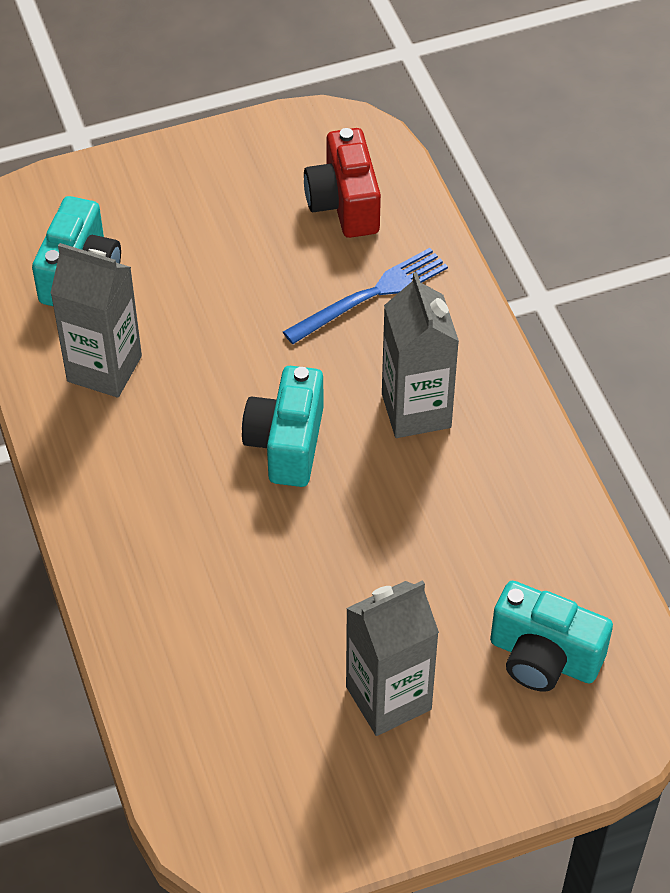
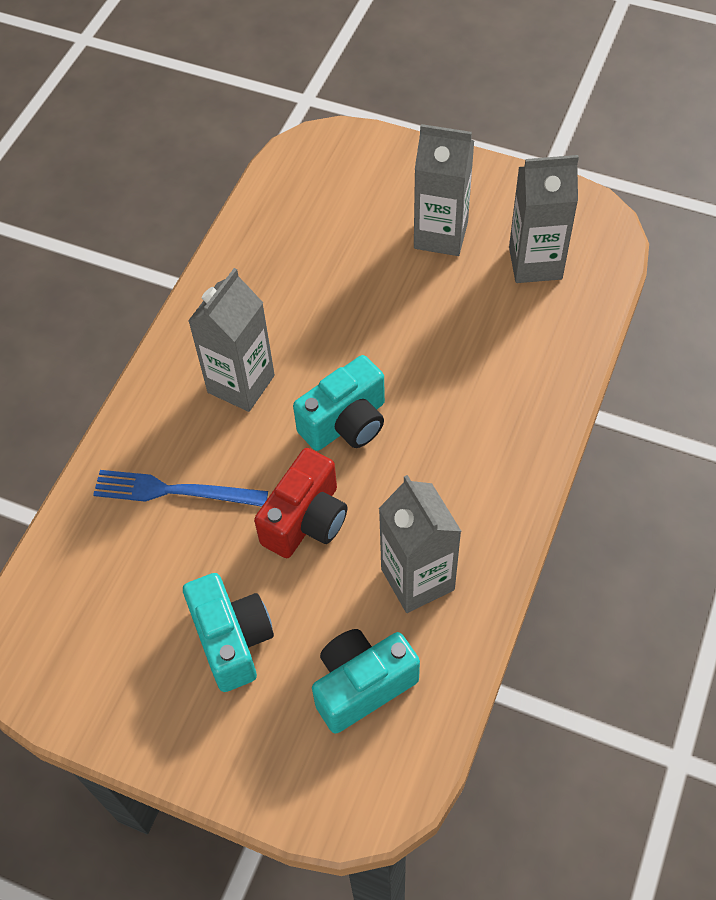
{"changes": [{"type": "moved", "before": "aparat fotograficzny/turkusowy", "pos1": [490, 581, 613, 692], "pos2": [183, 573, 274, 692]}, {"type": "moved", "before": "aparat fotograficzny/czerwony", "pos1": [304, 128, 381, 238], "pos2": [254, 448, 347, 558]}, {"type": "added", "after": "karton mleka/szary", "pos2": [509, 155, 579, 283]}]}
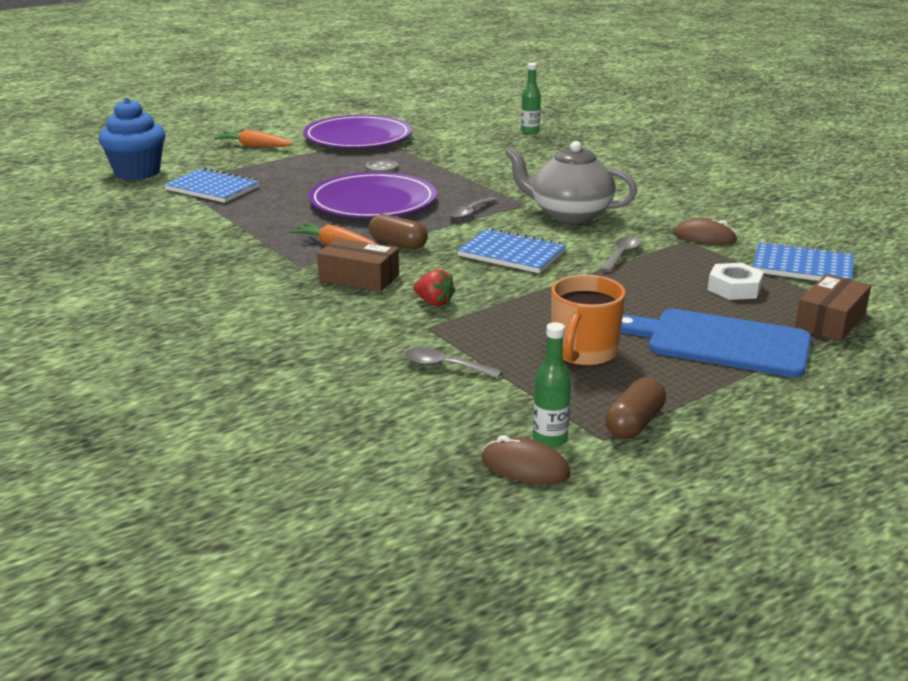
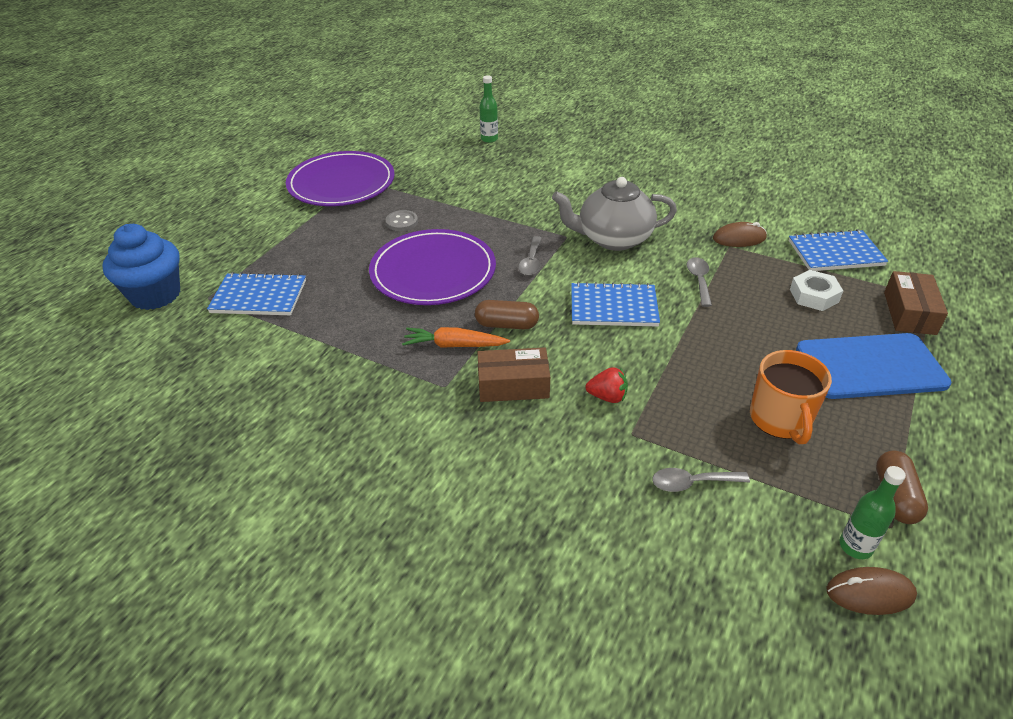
{"changes": [{"type": "removed", "before": "marchewka/pomarańczowy", "pos1": [214, 130, 294, 147]}]}
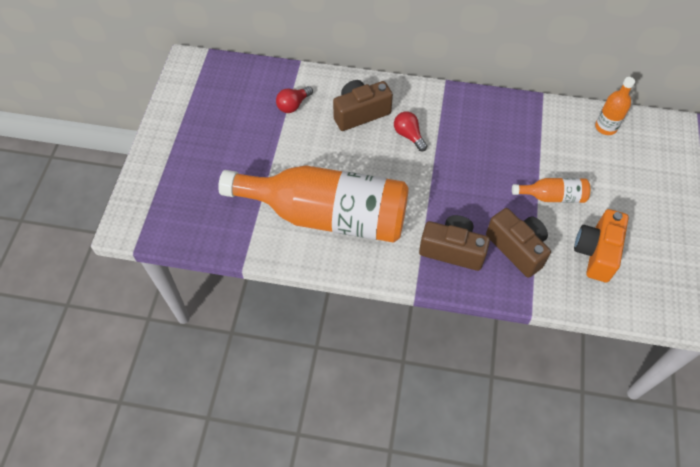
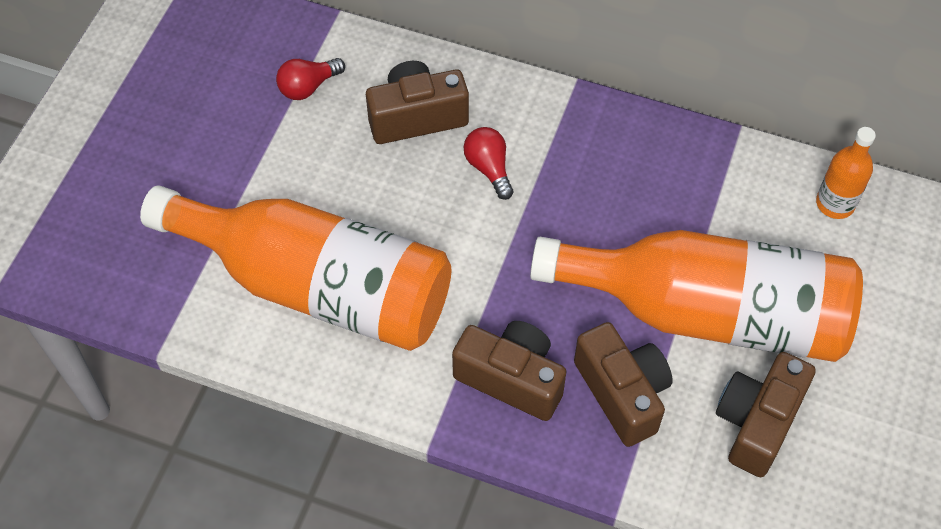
{"changes": [{"type": "resized", "before": "butelka/pomarańczowy", "pos1": [512, 178, 590, 203], "pos2": [530, 230, 863, 362], "scale": 2.44}, {"type": "recoloured", "before": "aparat fotograficzny/pomarańczowy", "after": "aparat fotograficzny/brązowy", "pos1": [574, 209, 629, 282], "pos2": [716, 352, 816, 477]}]}
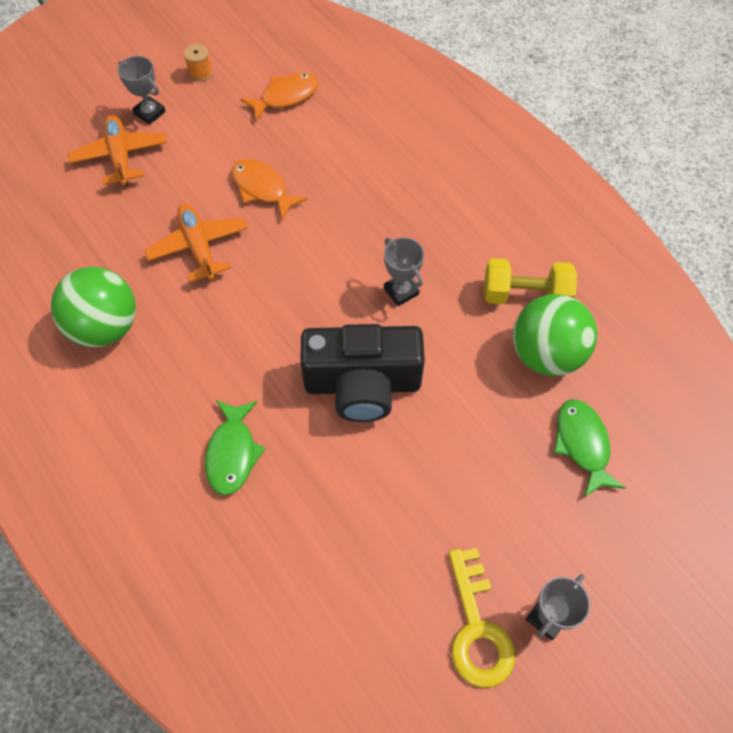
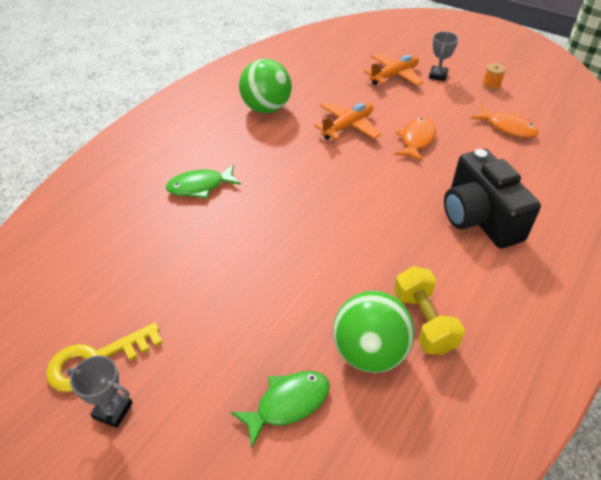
{"changes": [{"type": "moved", "before": "aparat fotograficzny/czarny", "pos1": [300, 324, 425, 422], "pos2": [444, 149, 541, 248]}, {"type": "removed", "before": "puchar/szary", "pos1": [384, 237, 424, 306]}]}
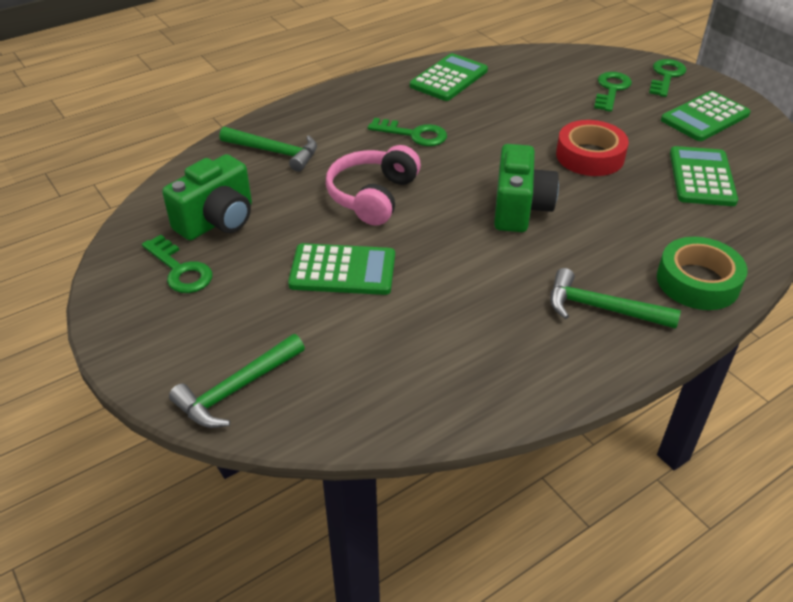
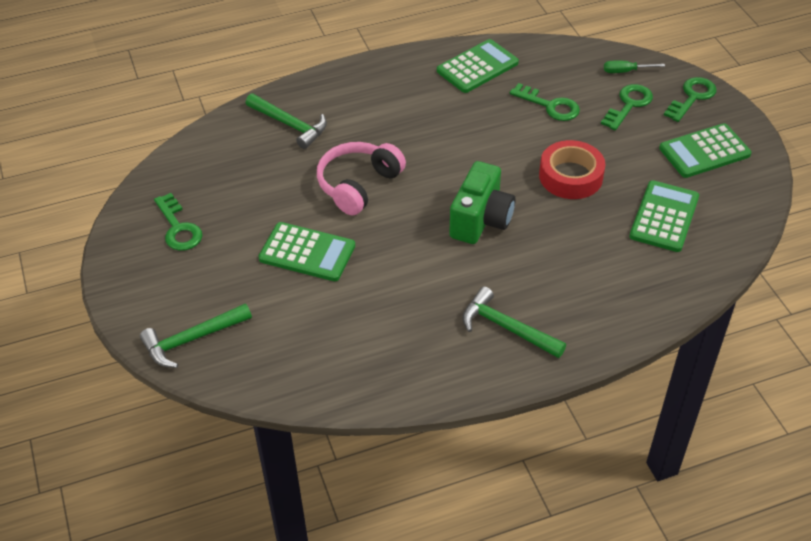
{"changes": [{"type": "moved", "before": "klucz/zielony", "pos1": [368, 118, 447, 146], "pos2": [510, 83, 580, 121]}, {"type": "added", "after": "śrubokręt/zielony", "pos2": [604, 61, 665, 73]}, {"type": "removed", "before": "aparat fotograficzny/zielony", "pos1": [162, 154, 252, 241]}, {"type": "removed", "before": "taśma klejąca/zielony", "pos1": [657, 237, 747, 310]}]}
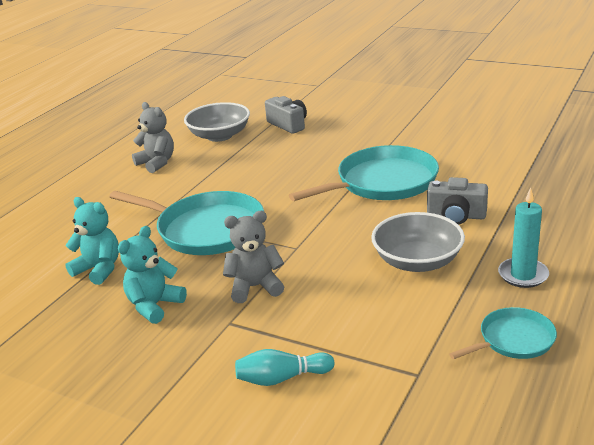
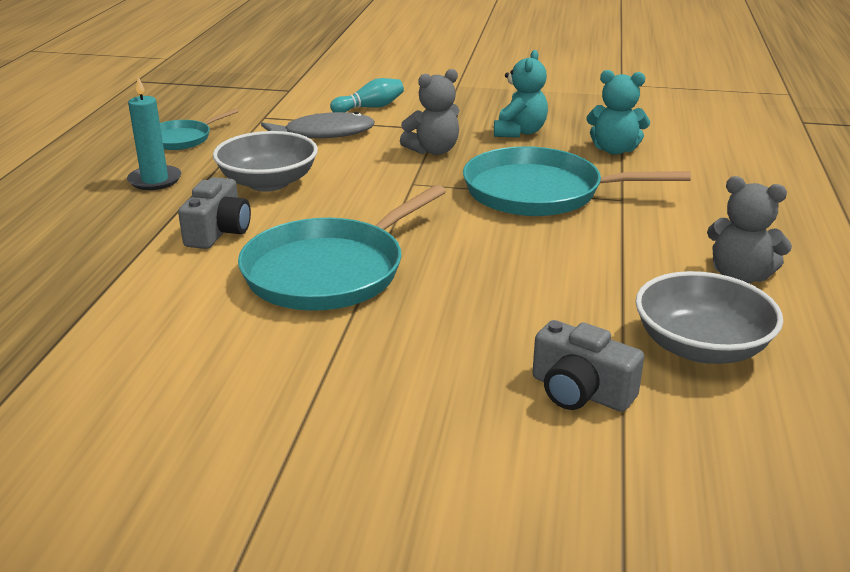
{"changes": [{"type": "turned", "before": "aparat fotograficzny/szary", "pos1": [427, 177, 488, 225], "pos2": [178, 177, 251, 249], "turn": 105}, {"type": "added", "after": "ryba/szary", "pos2": [261, 112, 375, 138]}]}
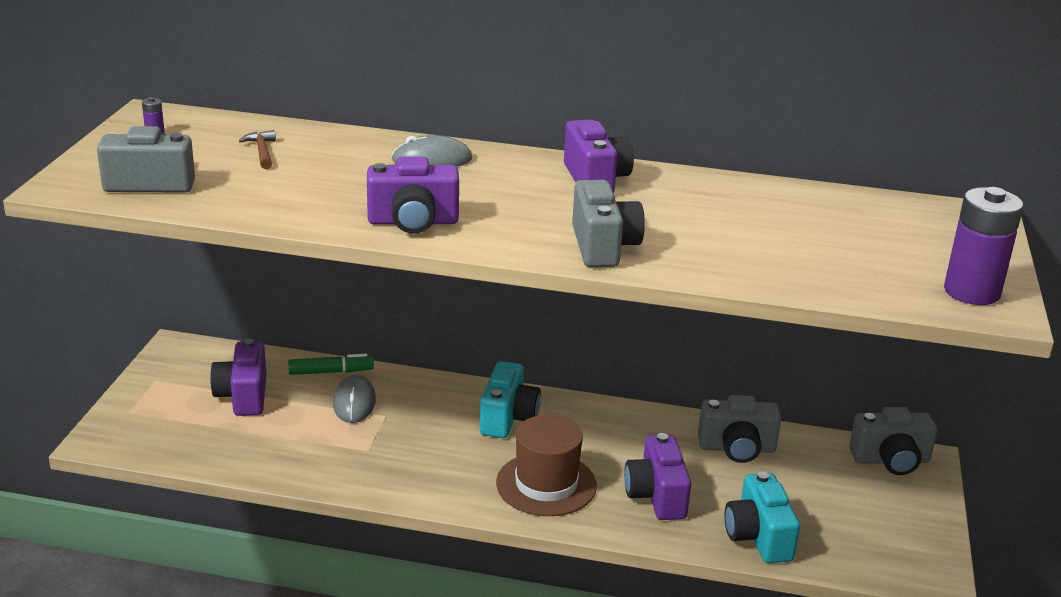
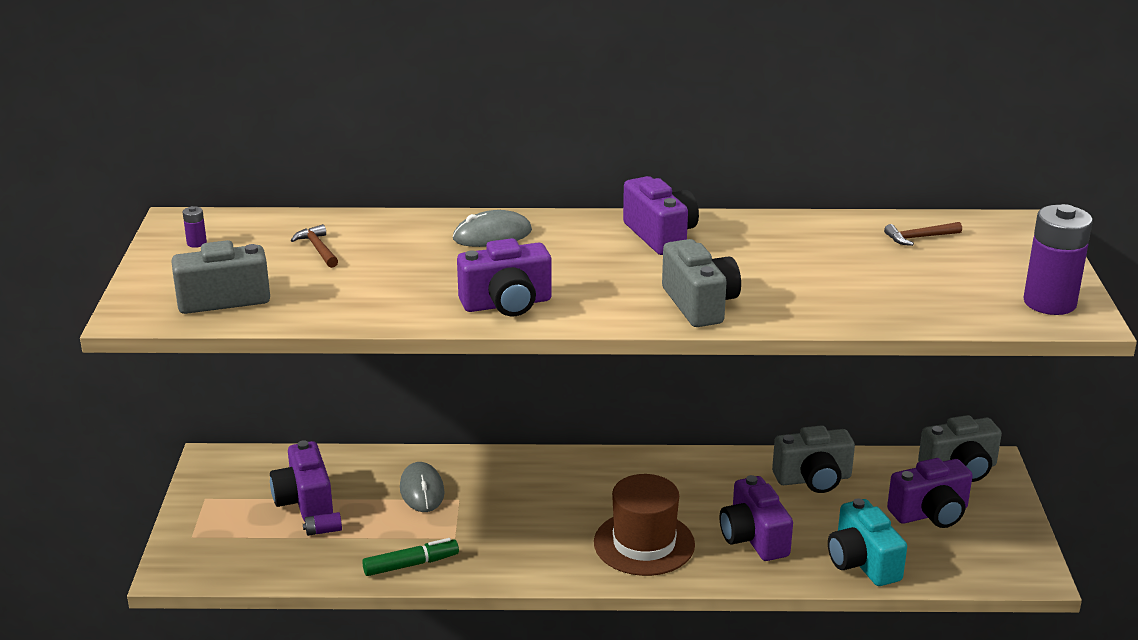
{"changes": [{"type": "added", "after": "bateria/fioletowy", "pos2": [303, 512, 342, 536]}, {"type": "moved", "before": "flamaster/zielony", "pos1": [288, 354, 374, 375], "pos2": [362, 538, 459, 576]}, {"type": "added", "after": "młotek/brązowy", "pos2": [884, 222, 962, 246]}, {"type": "added", "after": "aparat fotograficzny/fioletowy", "pos2": [887, 458, 973, 528]}, {"type": "removed", "before": "aparat fotograficzny/turkusowy", "pos1": [480, 361, 541, 438]}]}
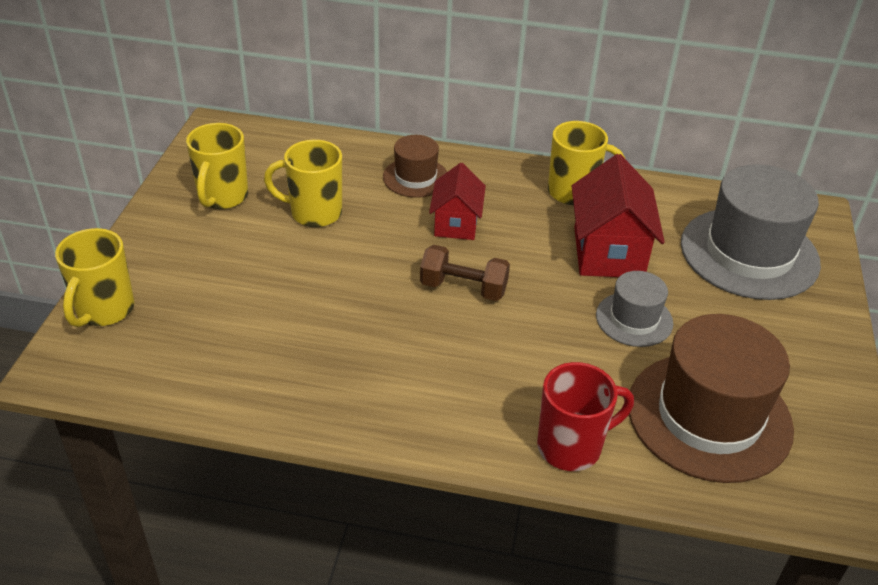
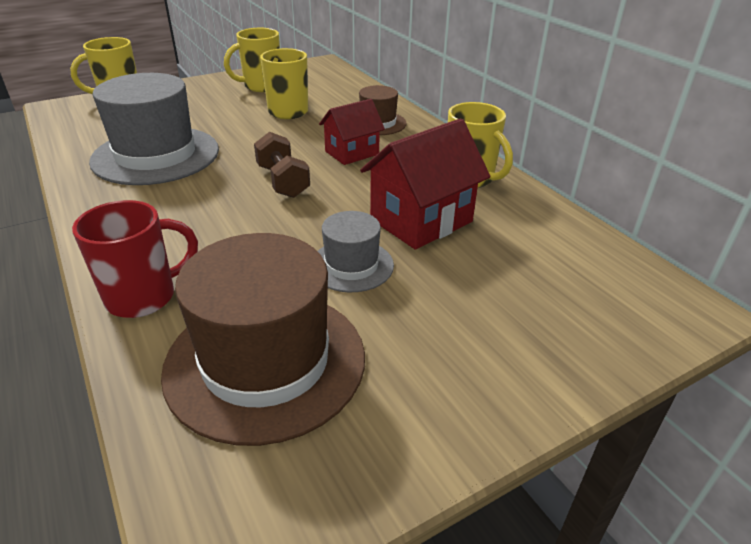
{"changes": [{"type": "turned", "before": "kubek/czerwony", "pos1": [537, 362, 634, 471], "pos2": [72, 200, 198, 318], "turn": -60}, {"type": "moved", "before": "kapelusz/szary", "pos1": [681, 164, 821, 300], "pos2": [89, 73, 219, 185]}]}
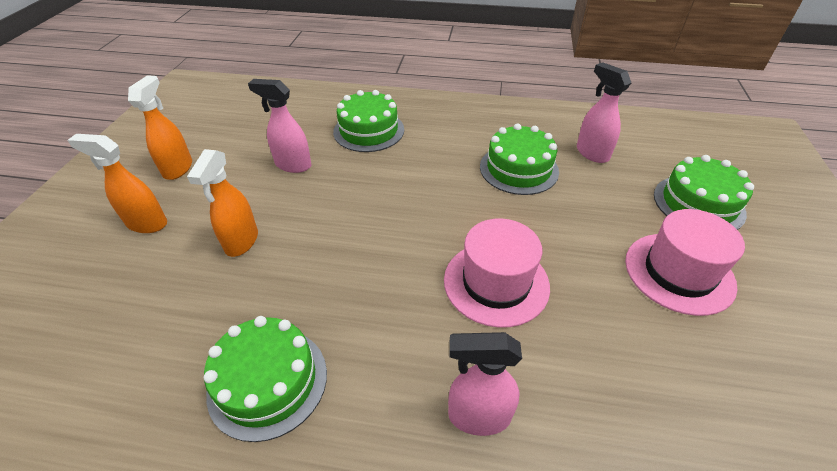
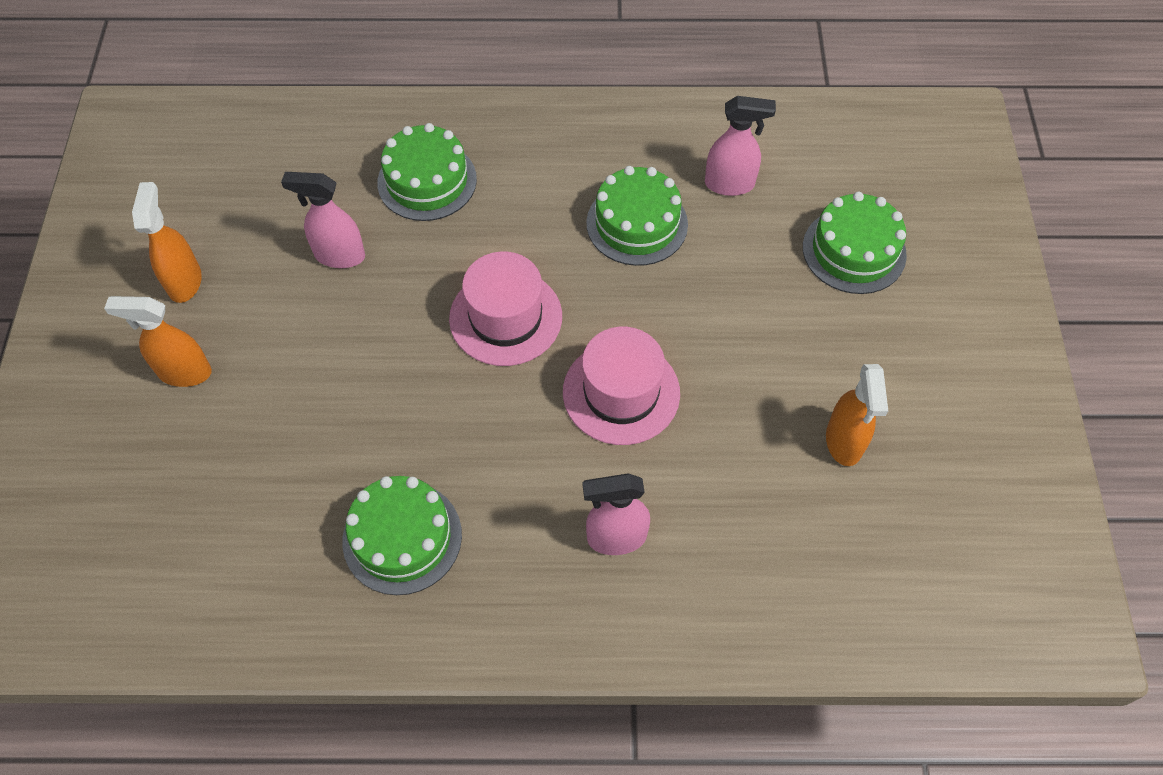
{"changes": [{"type": "moved", "before": "kapelusz/różowy", "pos1": [625, 209, 745, 316], "pos2": [449, 252, 562, 366]}, {"type": "turned", "before": "spryskiwacz/różowy", "pos1": [577, 62, 631, 163], "pos2": [705, 96, 776, 196], "turn": 135}, {"type": "moved", "before": "spryskiwacz/pomarańczowy", "pos1": [187, 149, 258, 257], "pos2": [826, 364, 888, 466]}]}
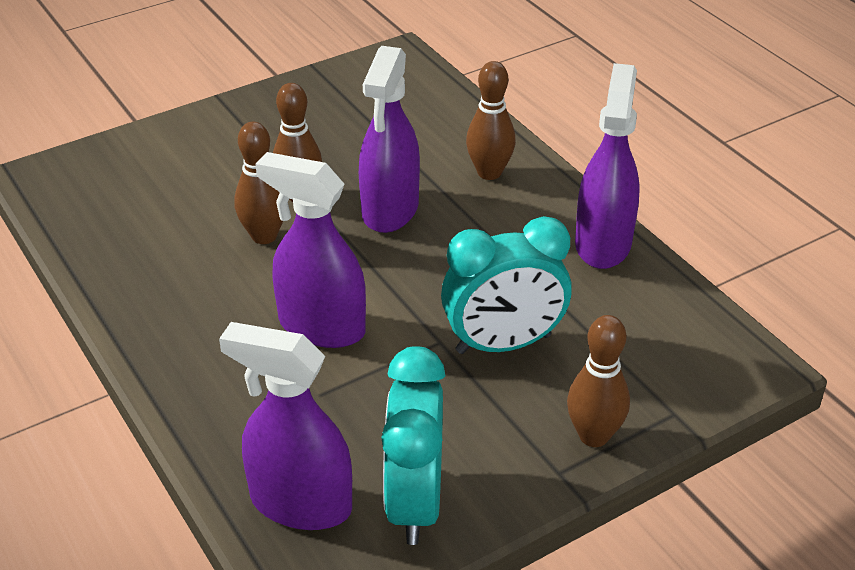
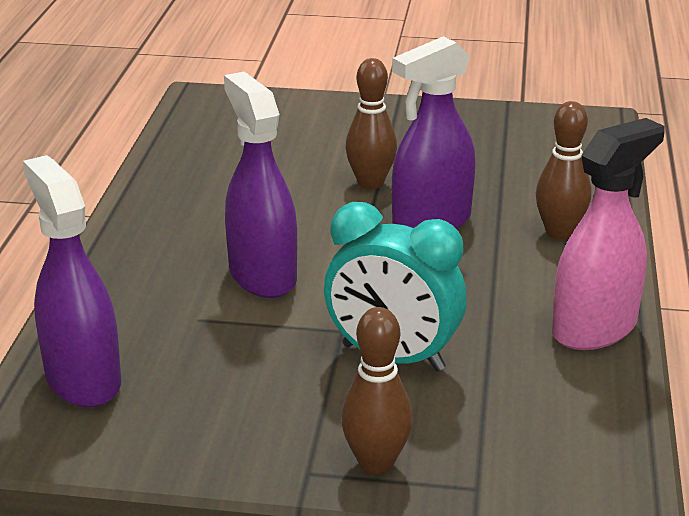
{"changes": [{"type": "recoloured", "before": "spryskiwacz/fioletowy", "after": "spryskiwacz/różowy", "pos1": [575, 63, 639, 269], "pos2": [552, 118, 665, 350]}, {"type": "removed", "before": "kręgiel/brązowy", "pos1": [234, 121, 283, 244]}, {"type": "removed", "before": "budzik/turkusowy", "pos1": [381, 346, 445, 545]}]}
